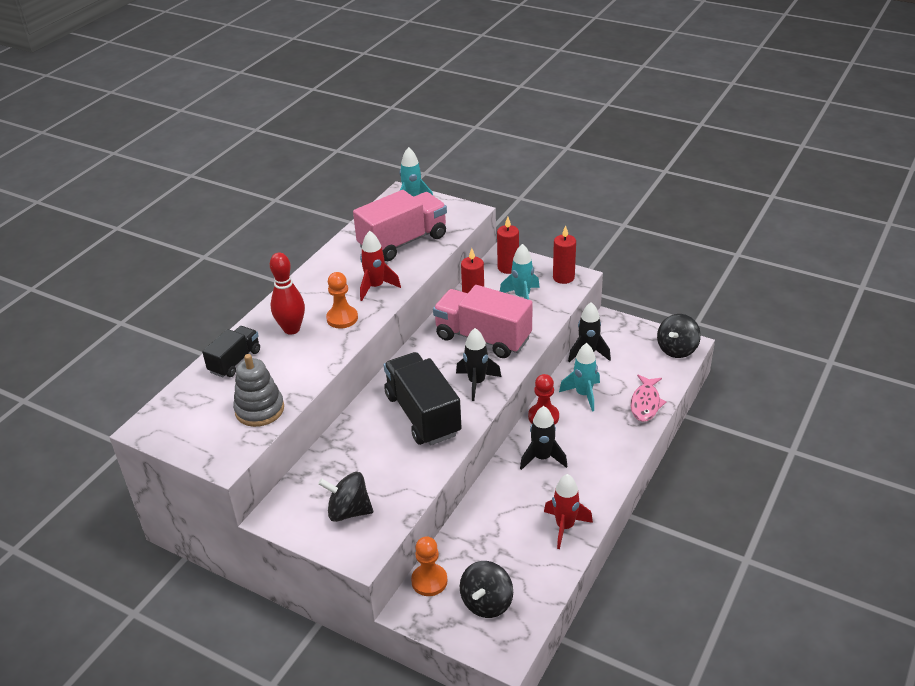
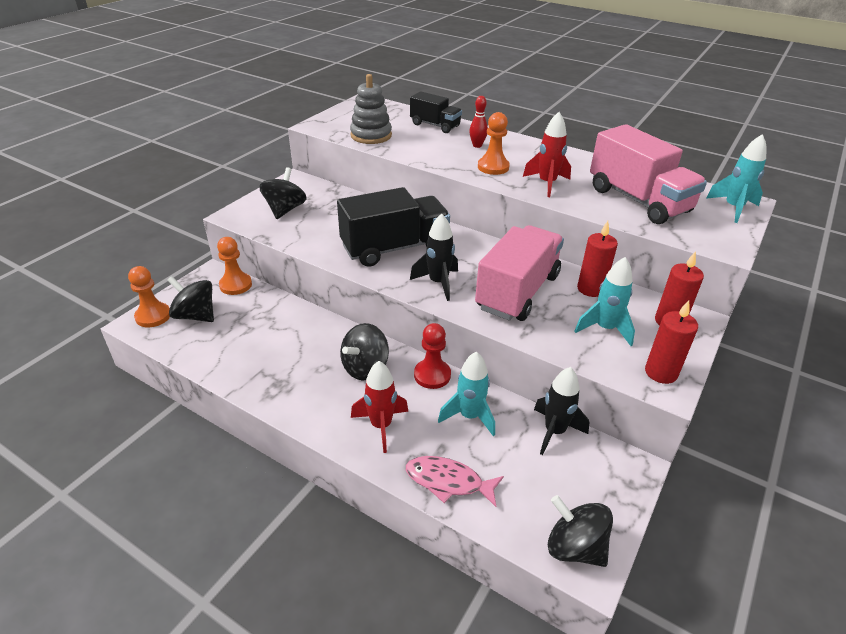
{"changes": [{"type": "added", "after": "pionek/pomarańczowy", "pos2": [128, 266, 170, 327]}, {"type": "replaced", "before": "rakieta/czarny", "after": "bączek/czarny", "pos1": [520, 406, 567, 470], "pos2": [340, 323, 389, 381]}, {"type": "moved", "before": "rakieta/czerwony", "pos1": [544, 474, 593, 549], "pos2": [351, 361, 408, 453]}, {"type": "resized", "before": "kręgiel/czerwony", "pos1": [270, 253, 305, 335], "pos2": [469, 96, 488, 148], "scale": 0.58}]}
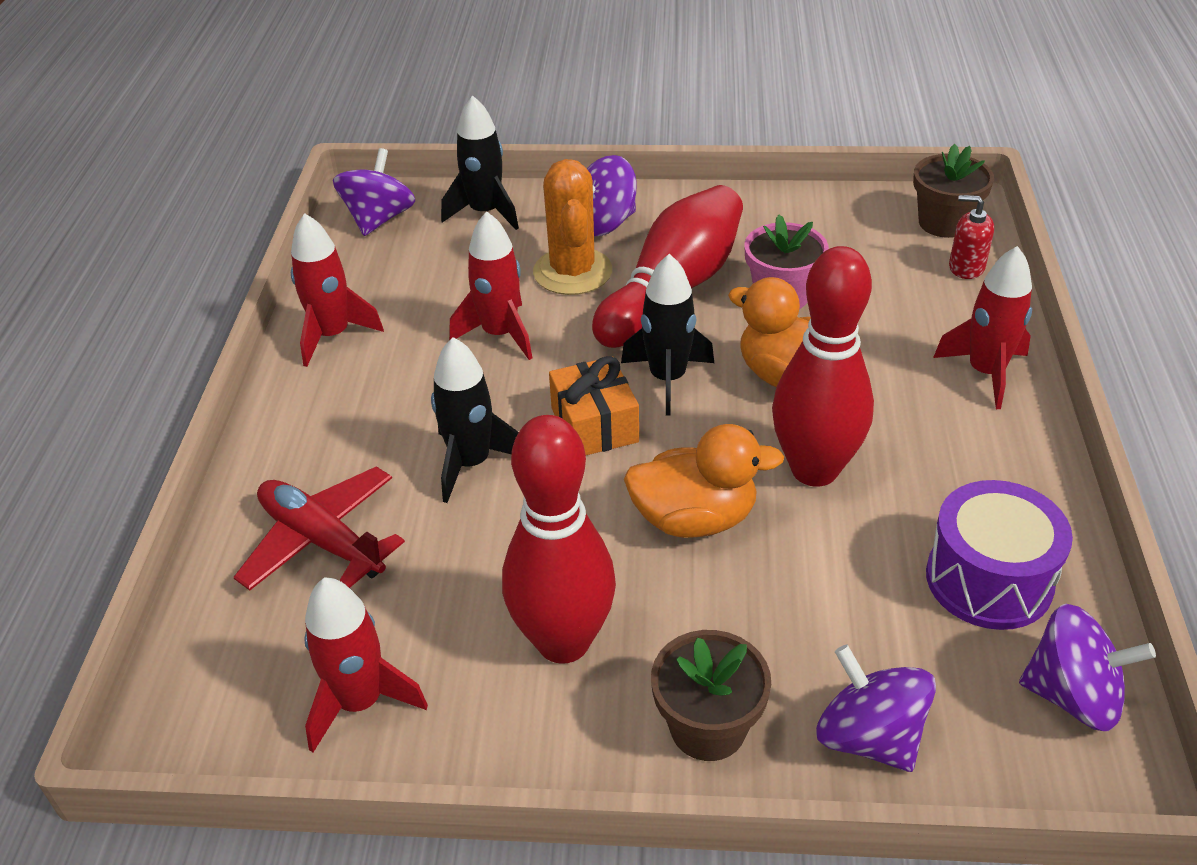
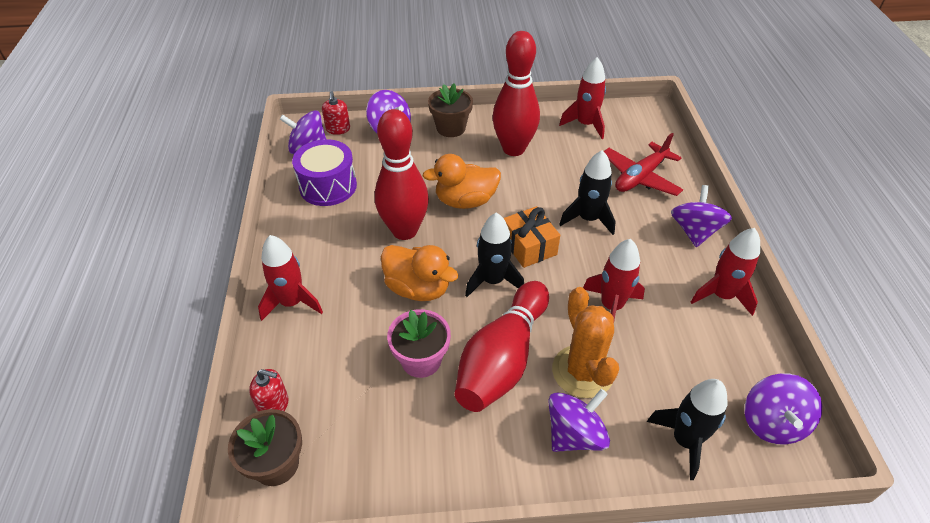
{"changes": [{"type": "added", "after": "dozownik mydła/czerwony", "pos2": [322, 91, 350, 135]}, {"type": "turned", "before": "samolot/czerwony", "pos1": [234, 467, 405, 591], "pos2": [604, 133, 683, 196], "turn": 105}, {"type": "added", "after": "bączek/fioletowy", "pos2": [671, 185, 732, 247]}]}
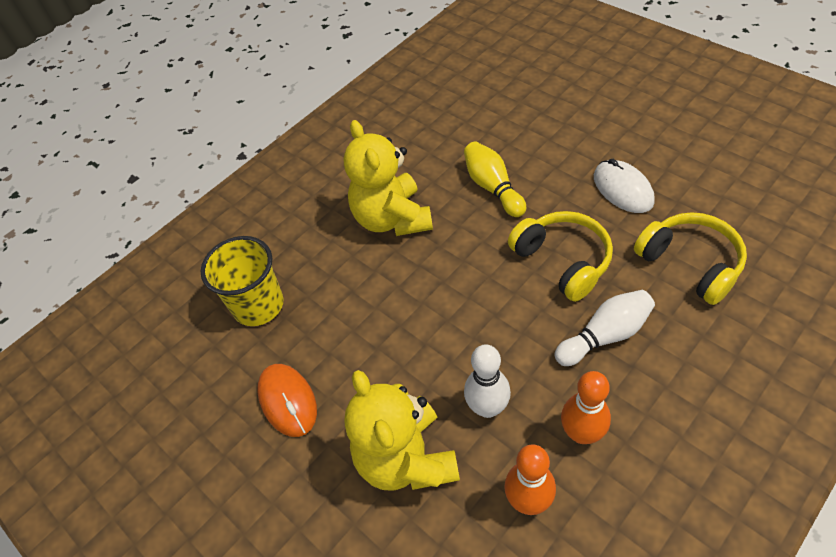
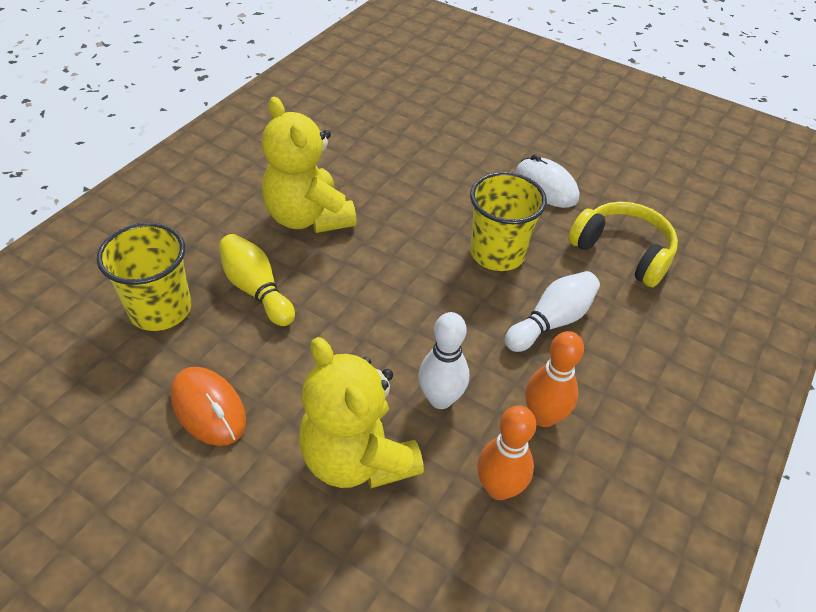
{"changes": [{"type": "moved", "before": "kręgiel/żółty", "pos1": [464, 142, 526, 217], "pos2": [219, 234, 295, 326]}, {"type": "replaced", "before": "słuchawki/żółty", "after": "szklanka/żółty", "pos1": [508, 211, 613, 302], "pos2": [470, 172, 547, 271]}]}
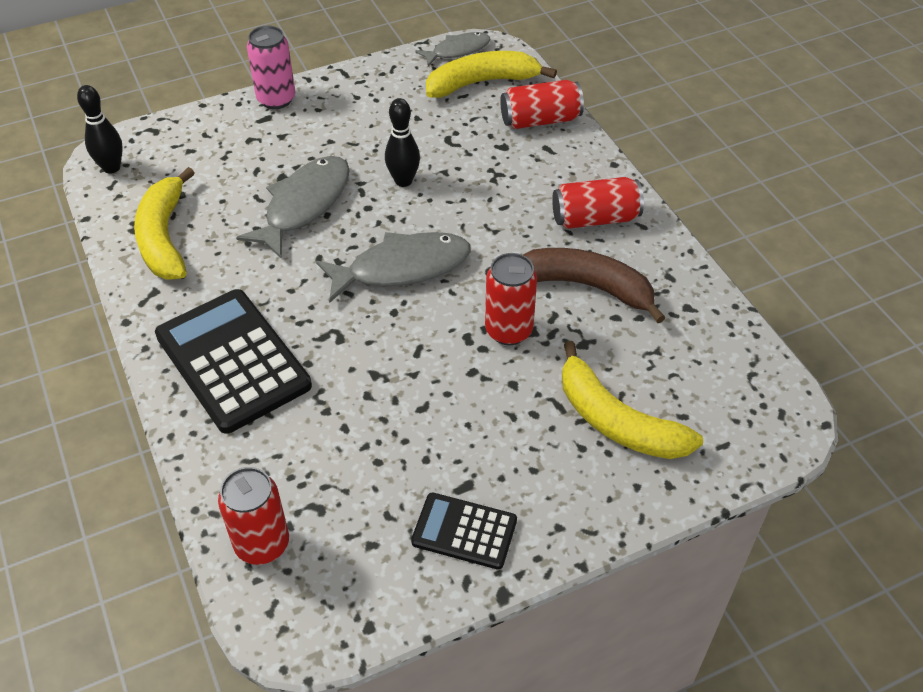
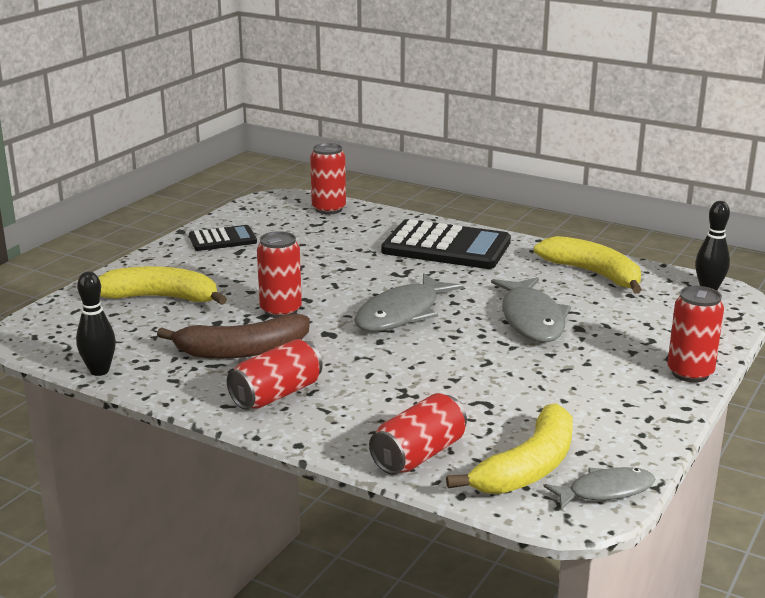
{"changes": [{"type": "moved", "before": "kręgiel/czarny", "pos1": [385, 98, 420, 187], "pos2": [76, 271, 116, 376]}, {"type": "turned", "before": "ryba/szary", "pos1": [415, 32, 491, 66], "pos2": [543, 467, 655, 510], "turn": -135}, {"type": "recoloured", "before": "puszka/różowy", "after": "puszka/czerwony", "pos1": [247, 26, 295, 109], "pos2": [667, 286, 724, 383]}]}
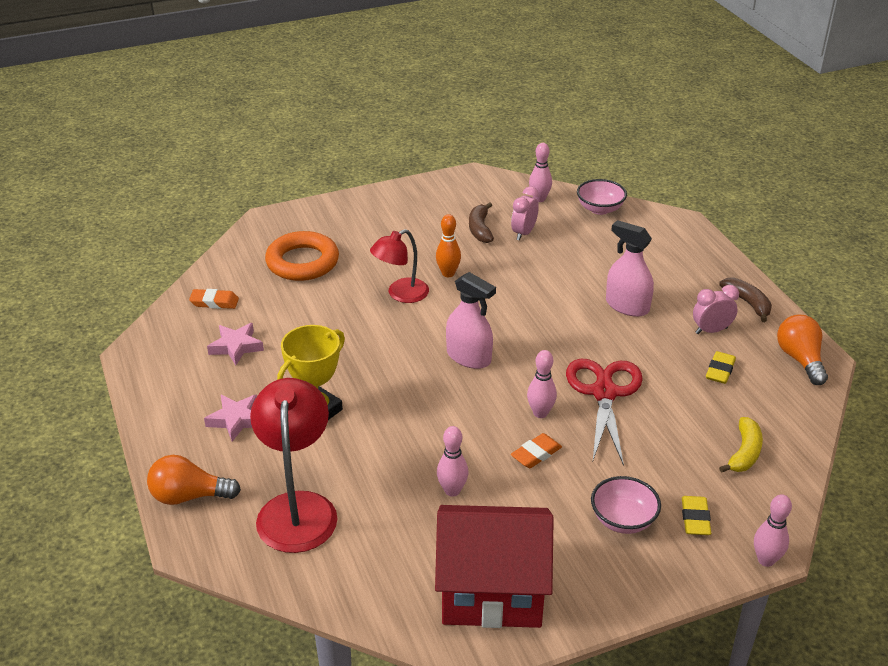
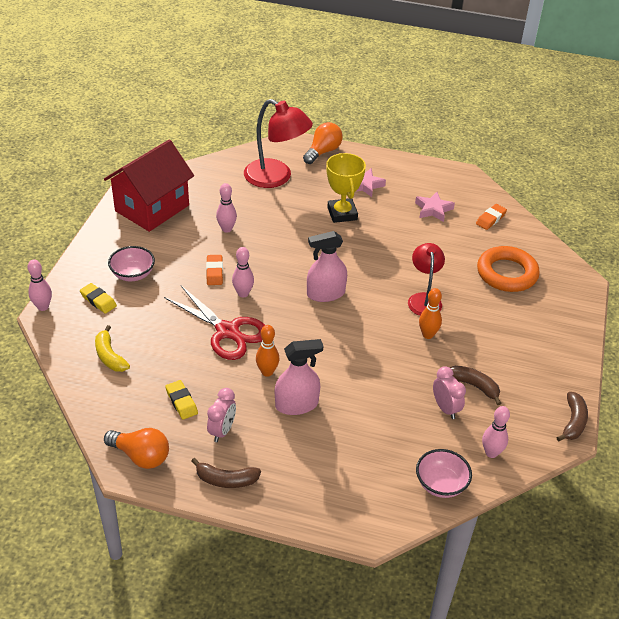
{"changes": [{"type": "added", "after": "kręgiel/pomarańczowy", "pos2": [256, 325, 279, 377]}, {"type": "added", "after": "banan/brązowy", "pos2": [557, 392, 588, 441]}]}
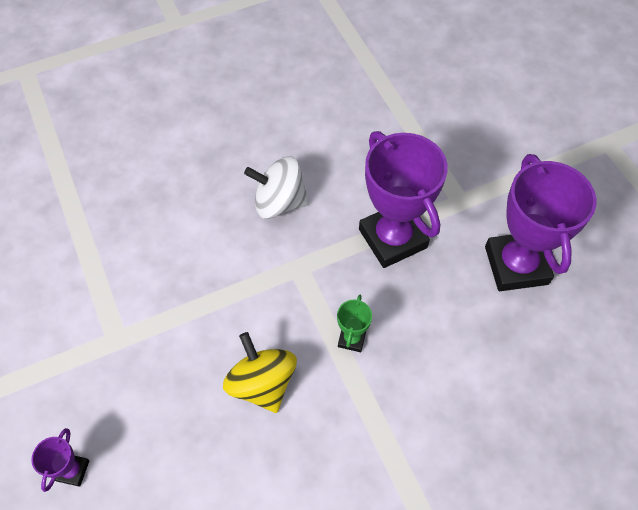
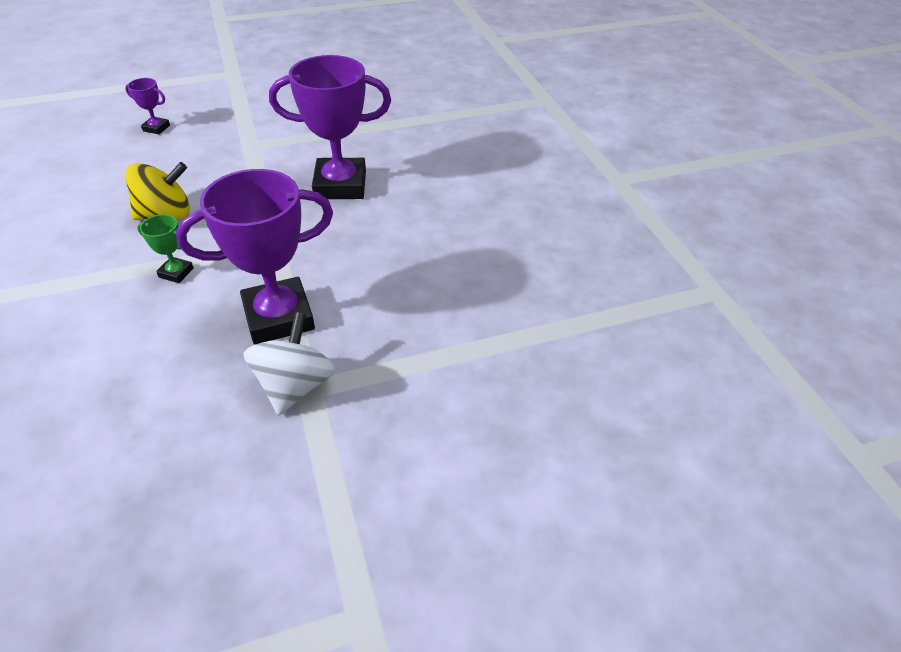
{"changes": [{"type": "moved", "before": "bączek/biały", "pos1": [244, 156, 309, 219], "pos2": [243, 312, 336, 415]}, {"type": "moved", "before": "puchar/fioletowy", "pos1": [485, 154, 596, 291], "pos2": [269, 55, 391, 199]}]}
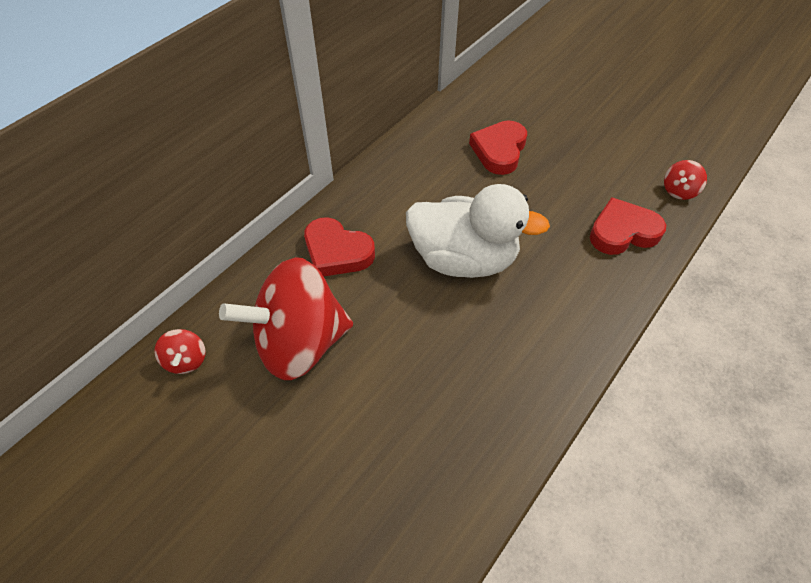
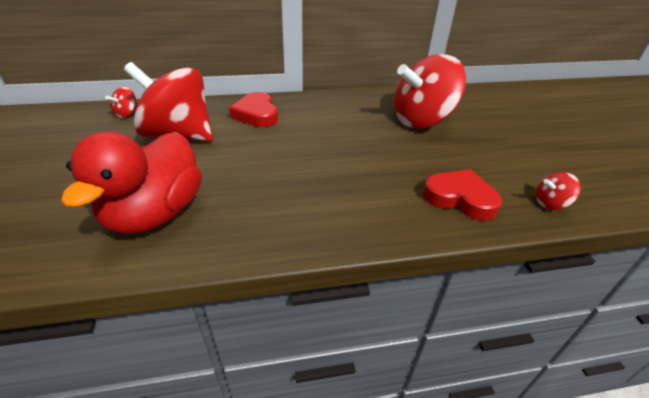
{"changes": [{"type": "added", "after": "kaczka/czerwony", "pos2": [61, 131, 202, 234]}, {"type": "replaced", "before": "serce/czerwony", "after": "bączek/czerwony", "pos1": [469, 121, 527, 175], "pos2": [394, 54, 466, 129]}, {"type": "removed", "before": "kaczka/biały", "pos1": [406, 184, 550, 278]}]}
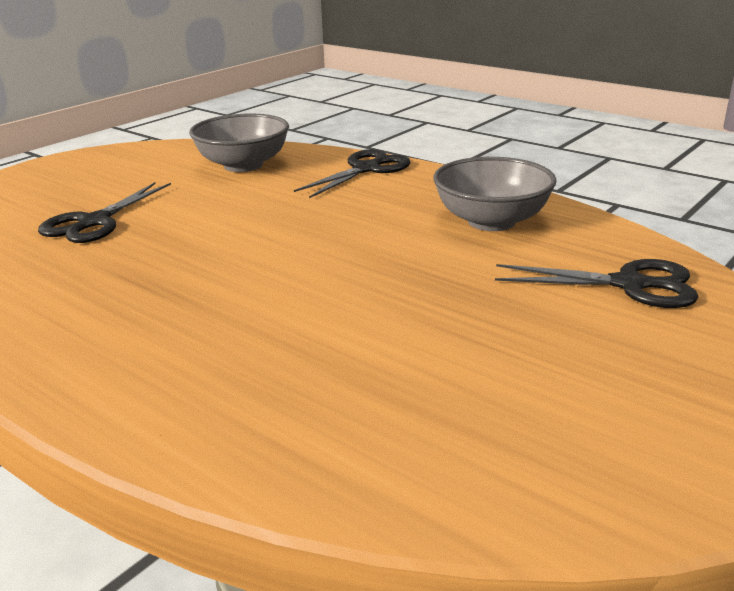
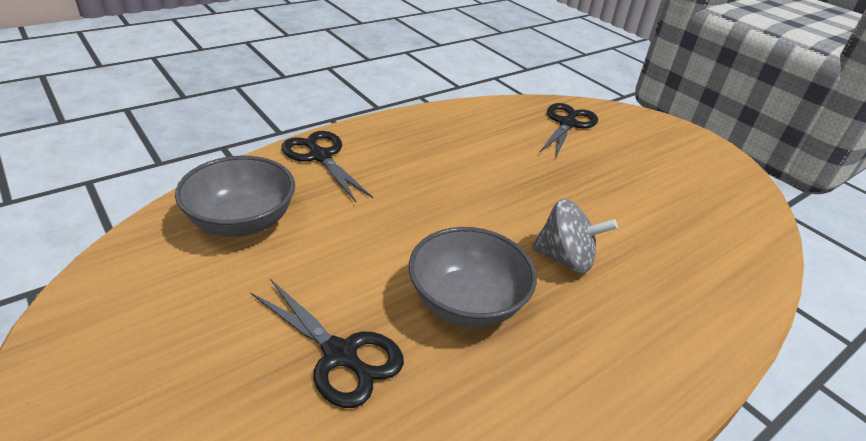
{"changes": [{"type": "moved", "before": "miska/szary", "pos1": [433, 157, 557, 231], "pos2": [409, 227, 537, 328]}, {"type": "added", "after": "bączek/szary", "pos2": [532, 199, 618, 274]}]}
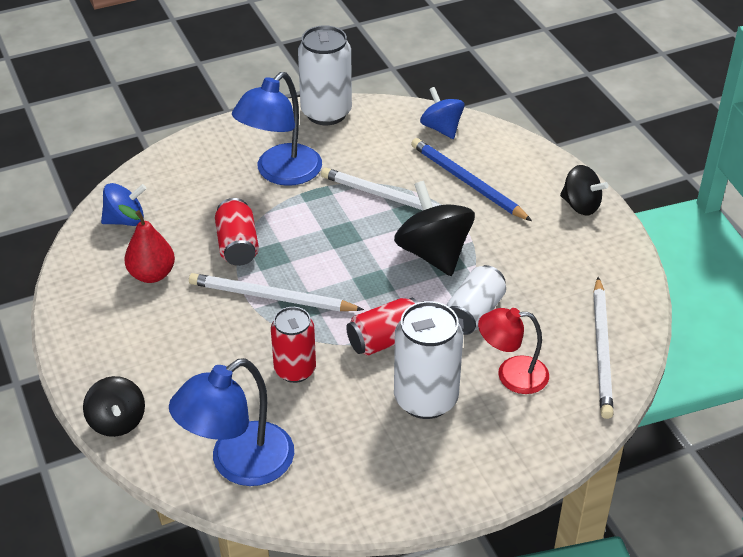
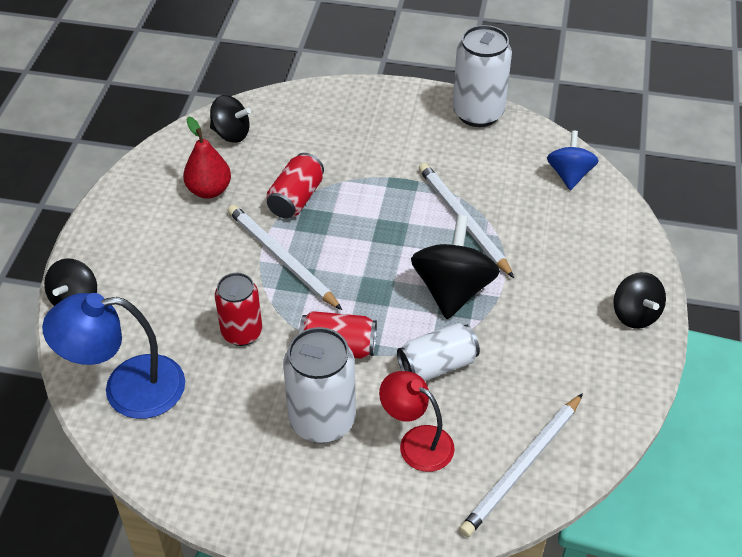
{"changes": [{"type": "recoloured", "before": "bączek/niebieski", "after": "bączek/czarny", "pos1": [101, 183, 147, 226], "pos2": [210, 95, 251, 143]}, {"type": "removed", "before": "lampka/niebieski", "pos1": [232, 72, 322, 186]}, {"type": "removed", "before": "ołówek/niebieski", "pos1": [411, 138, 532, 221]}]}
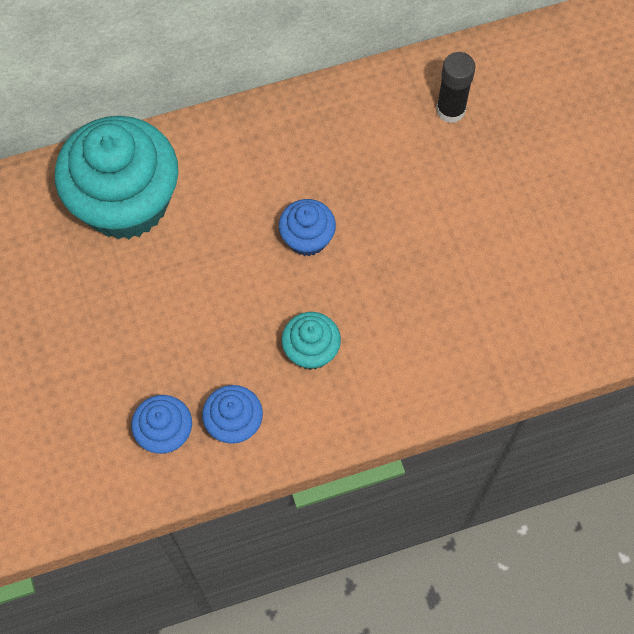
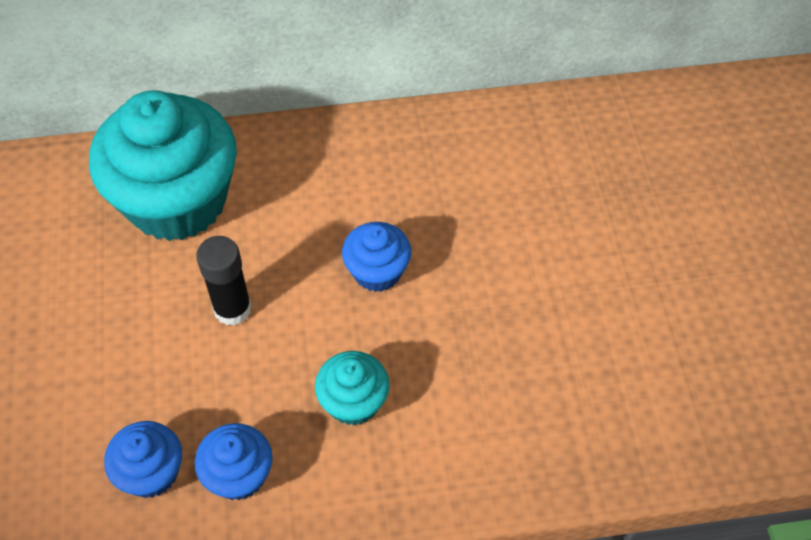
{"changes": [{"type": "moved", "before": "klej w sztyfcie/czarny", "pos1": [436, 52, 476, 123], "pos2": [196, 236, 252, 326]}]}
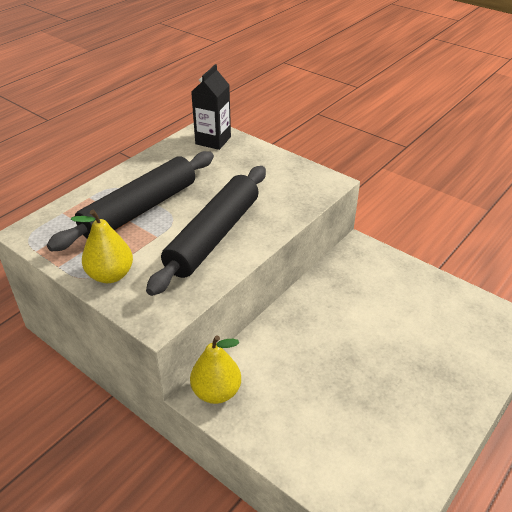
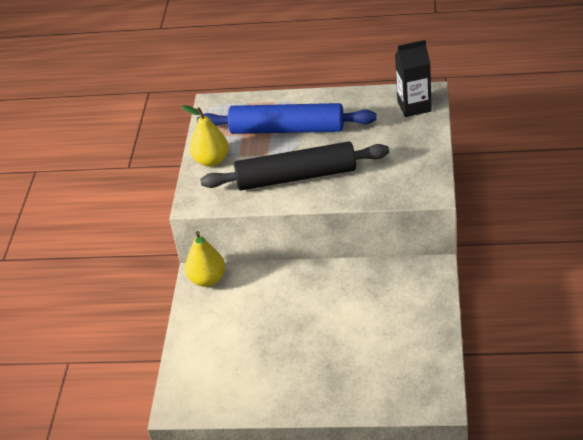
{"changes": [{"type": "recoloured", "before": "wałek do ciasta/czarny", "after": "wałek do ciasta/niebieski", "pos1": [47, 151, 214, 251], "pos2": [197, 103, 377, 134]}]}
